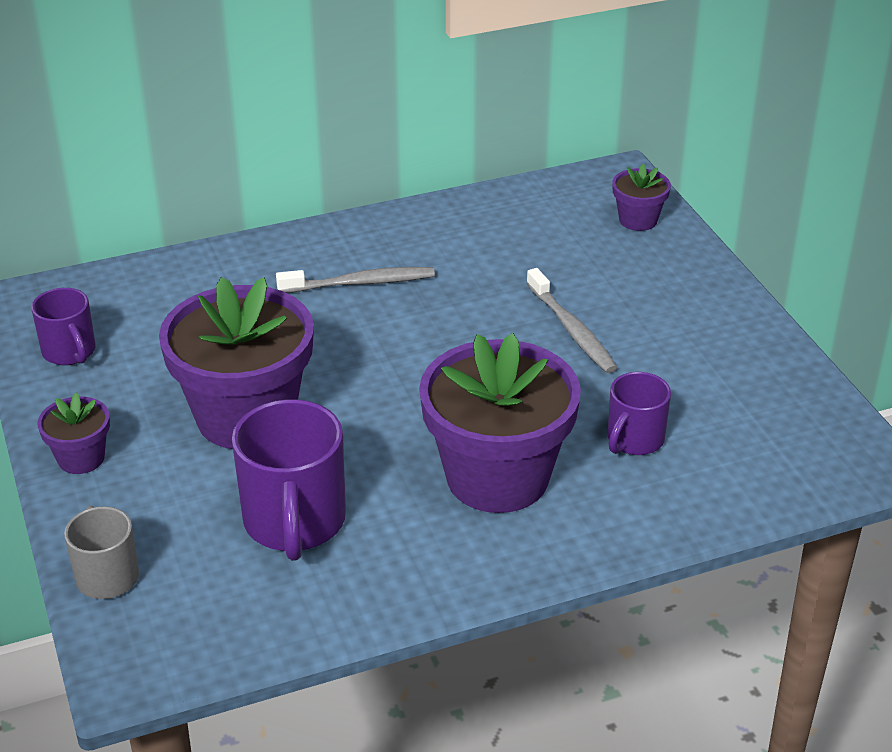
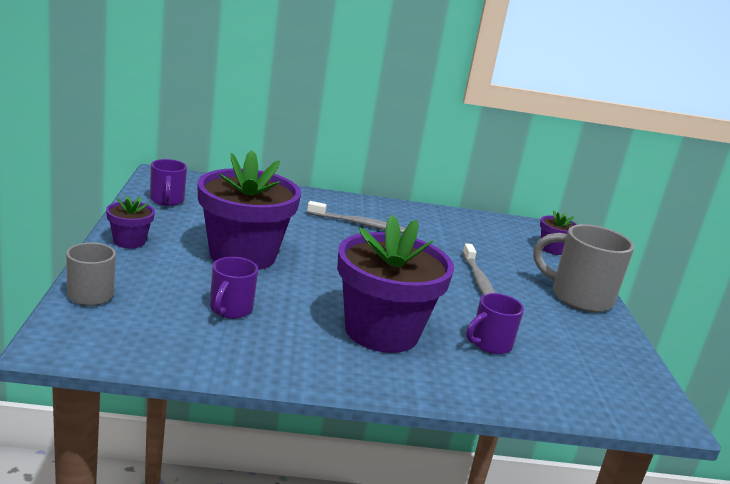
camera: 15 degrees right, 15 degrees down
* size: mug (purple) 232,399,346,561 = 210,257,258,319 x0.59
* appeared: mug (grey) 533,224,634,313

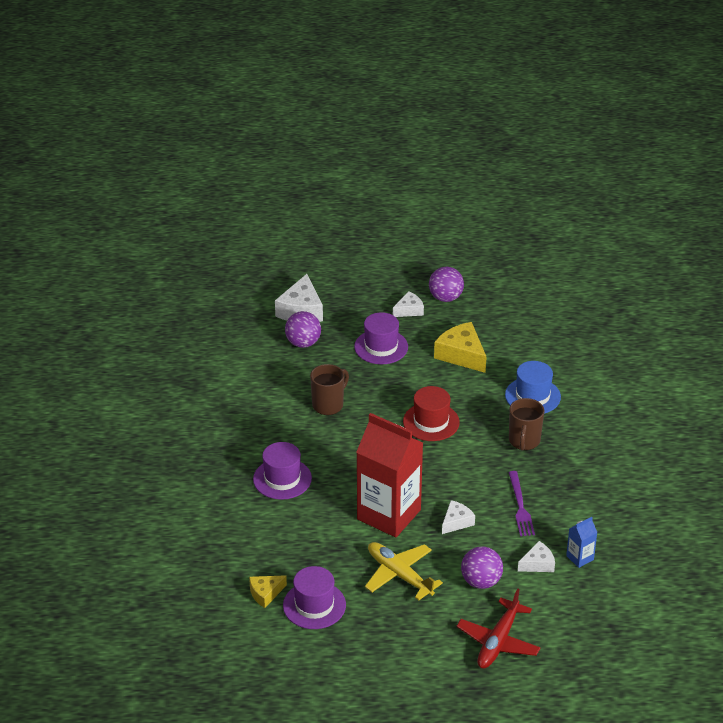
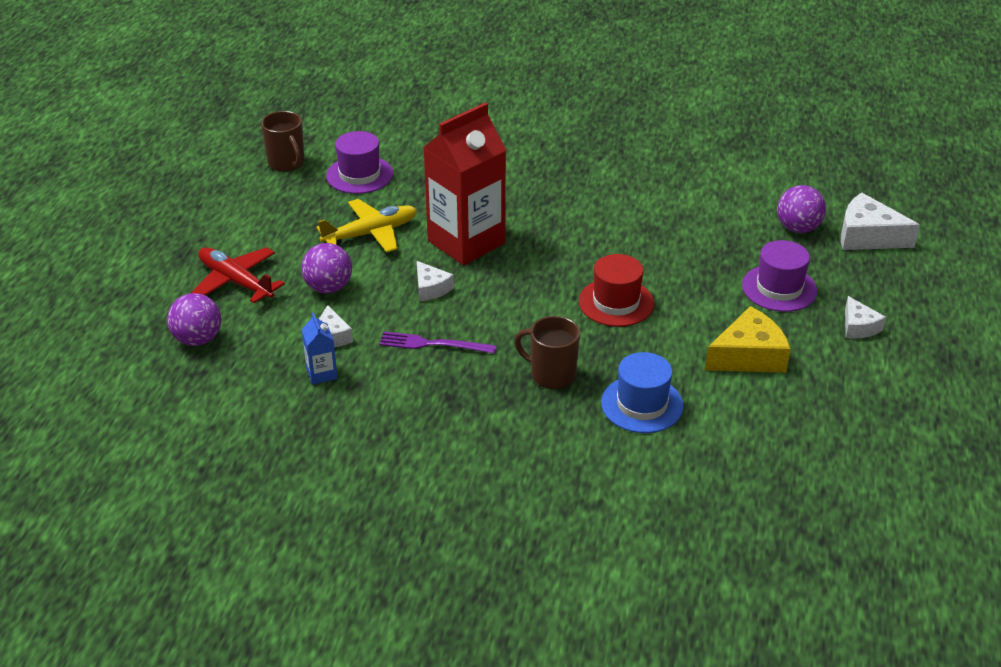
camera: 105 degrees right, 0 degrees up
* relocated: ball (purple) 429,267,464,302 to 167,293,221,346
* relocated: mug (brown) 310,364,349,415 to 261,111,305,172
* missing: cheese (yellow) 249,575,287,608
* missing: hat (purple) 253,442,312,500

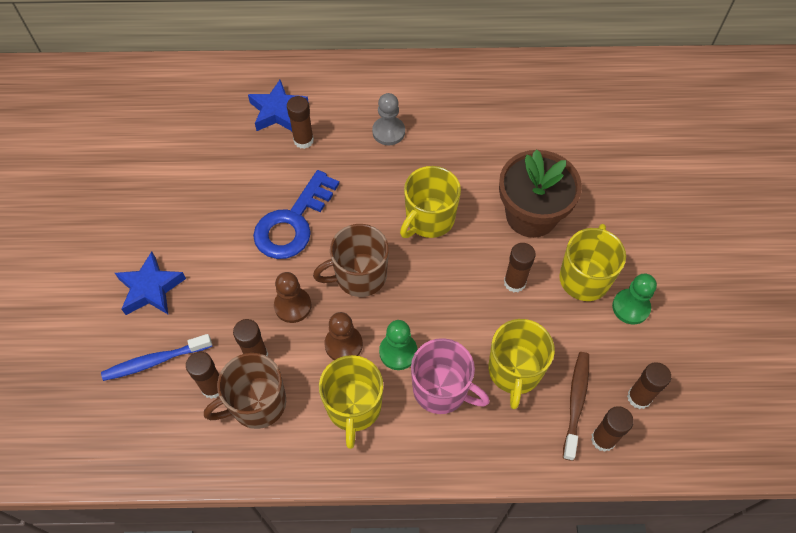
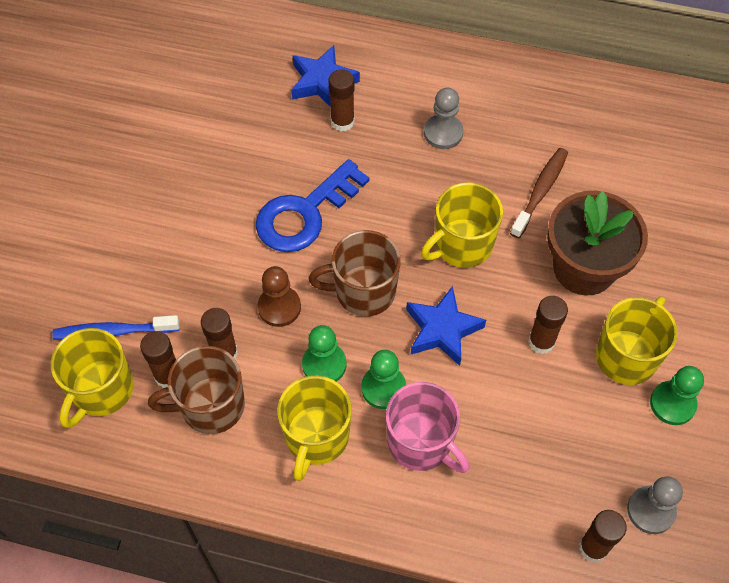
camera: 15 degrees right, 0 degrees up
* relocated: mug (yellow) 489,319,555,409 to 51,328,134,428
* colour: pawn (brown) 324,312,363,360 to pawn (green) 302,325,346,382
* relocated: star (blue) 115,251,186,315 to 406,286,486,366
* relocated: toothbrush (brown) 563,352,589,461 to 510,148,568,238
* exchanged: glue stick (brown) 627,362,671,409 to pawn (grey) 627,476,683,534

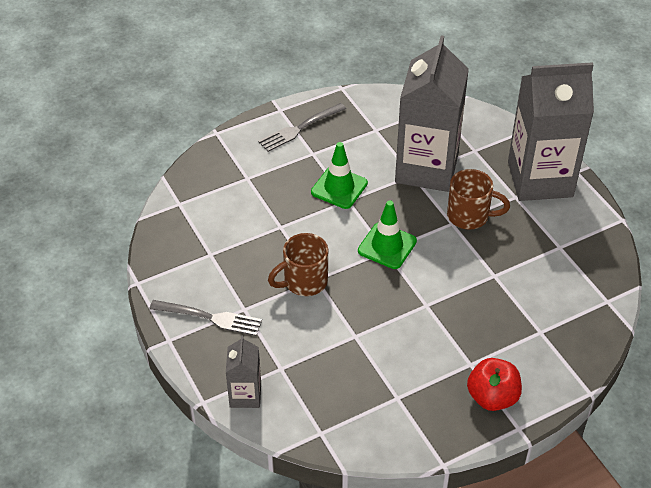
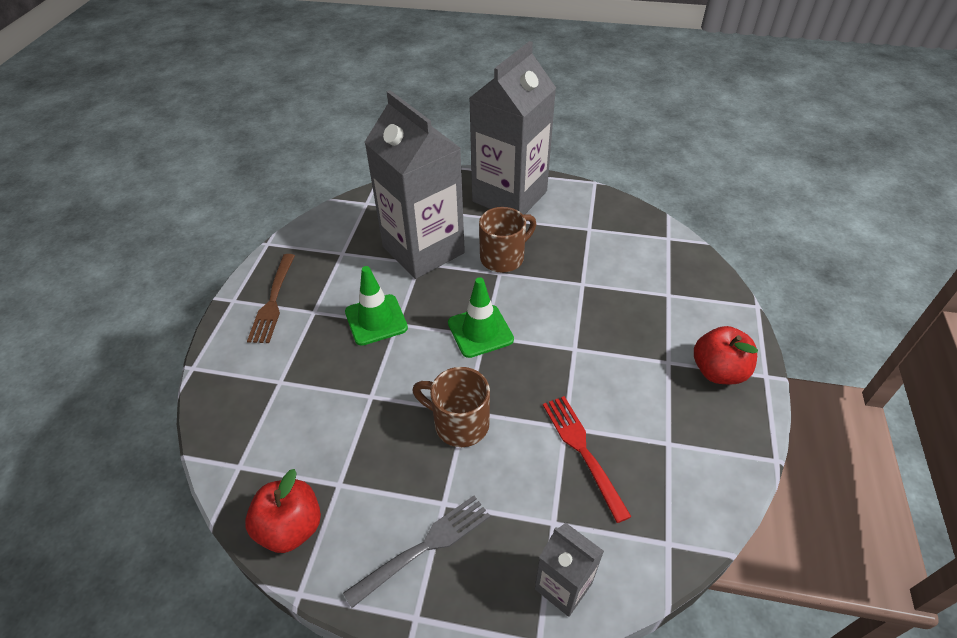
camera: 50 degrees left, 0 degrees up
* appeared: apple (red) 245,469,321,553
* colour: fork (grey) 258,103,346,152 to fork (brown) 247,254,295,343
* spun: mug (brown) 268,233,328,296 = 412,367,490,447 105 degrees clockwise
* appeared: fork (red) 543,396,632,523

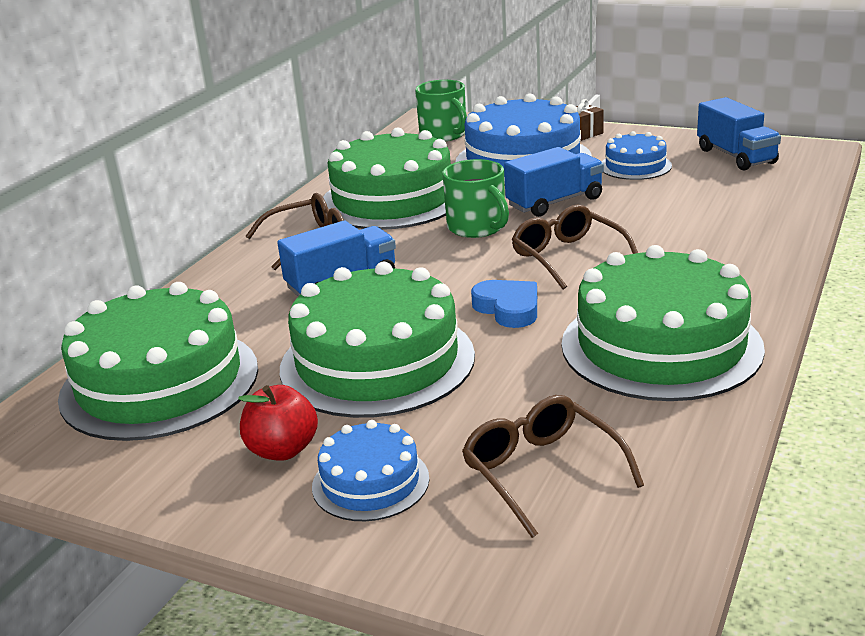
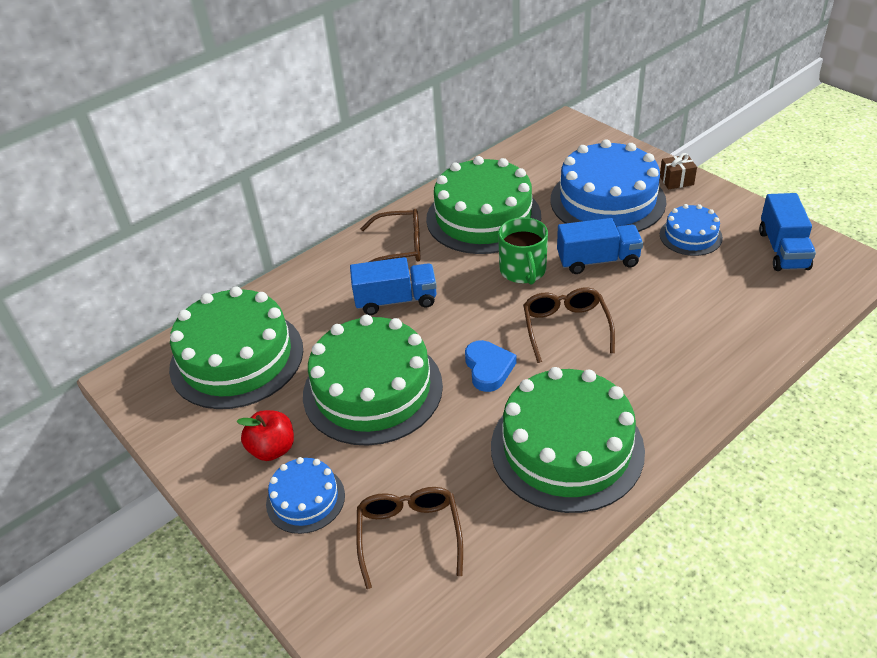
camera: 25 degrees right, 15 degrees up
* missing: mug (green) 415,80,467,141

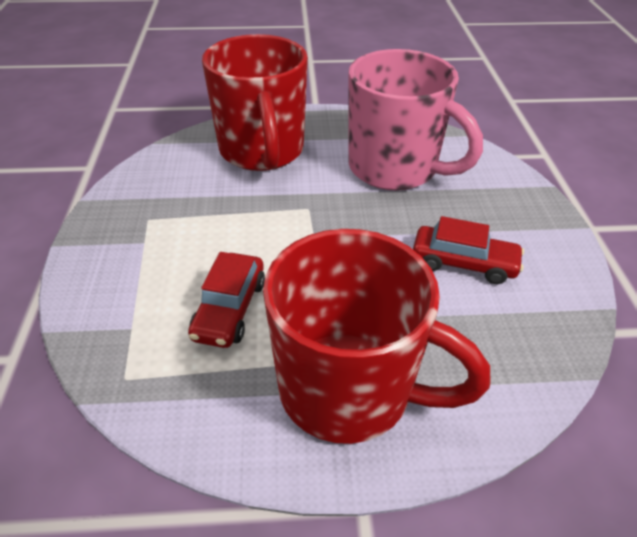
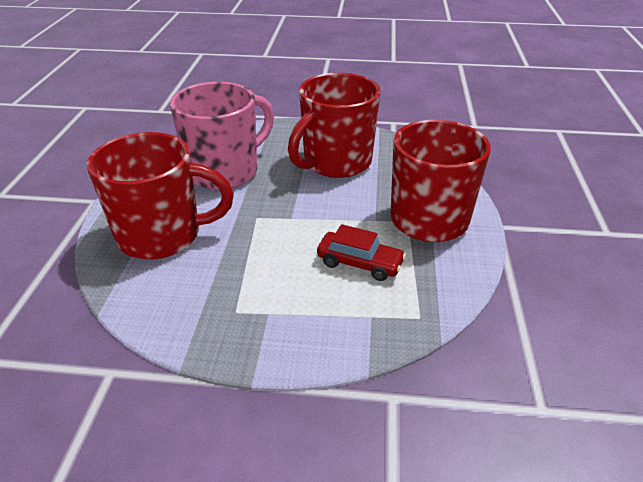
camera: 80 degrees left, 5 degrees down
* exchanged: car (red) 413,216,524,284 to mug (red) 288,73,381,178

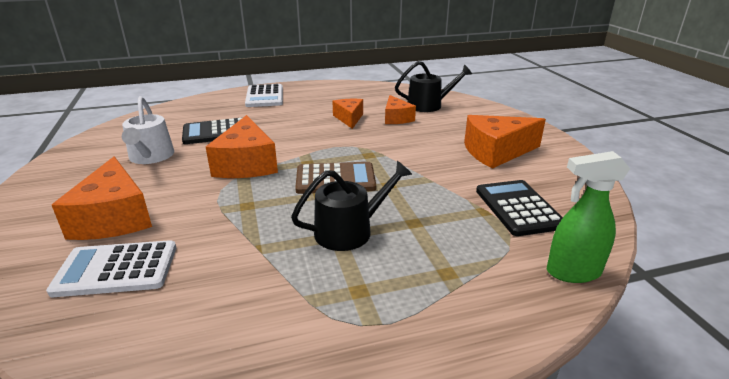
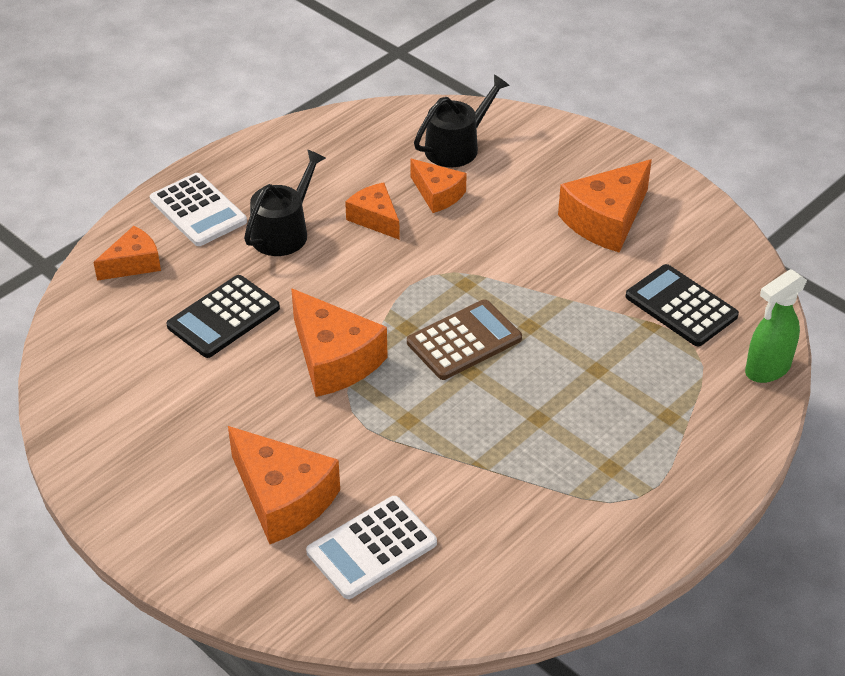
camera: 30 degrees left, 15 degrees up
* appeared: cheese (orange) 93,226,161,281
* relocated: watering can (black) 291,161,412,251 to 244,150,326,256
* missing: watering can (white) 122,96,174,164

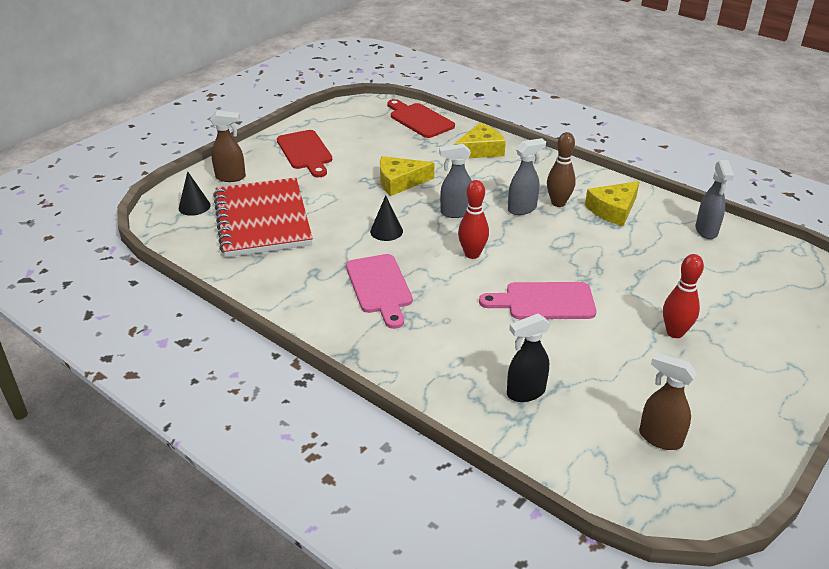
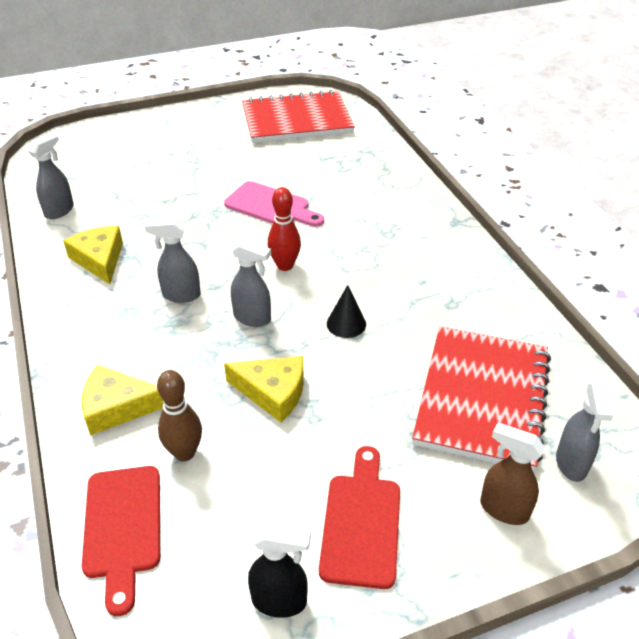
camera: 150 degrees left, 5 degrees up
* spun: cheese (yellow) 585,181,640,226 = 63,226,123,284 105 degrees counterclockwise
* relocated: bowling pin (brown) 547,132,576,207 to 157,370,202,461
* exchanged: spray bottle (brown) 639,353,697,450 to notebook (red) 242,90,355,143
* relocated: spray bottle (black) 507,314,550,402 to 248,523,311,618
* exchanged: cone (black) 178,171,211,216 to spray bottle (grey) 556,382,614,482
* missing: cutting board (pink) 346,254,413,329
* missing: bowling pin (red) 663,254,704,338

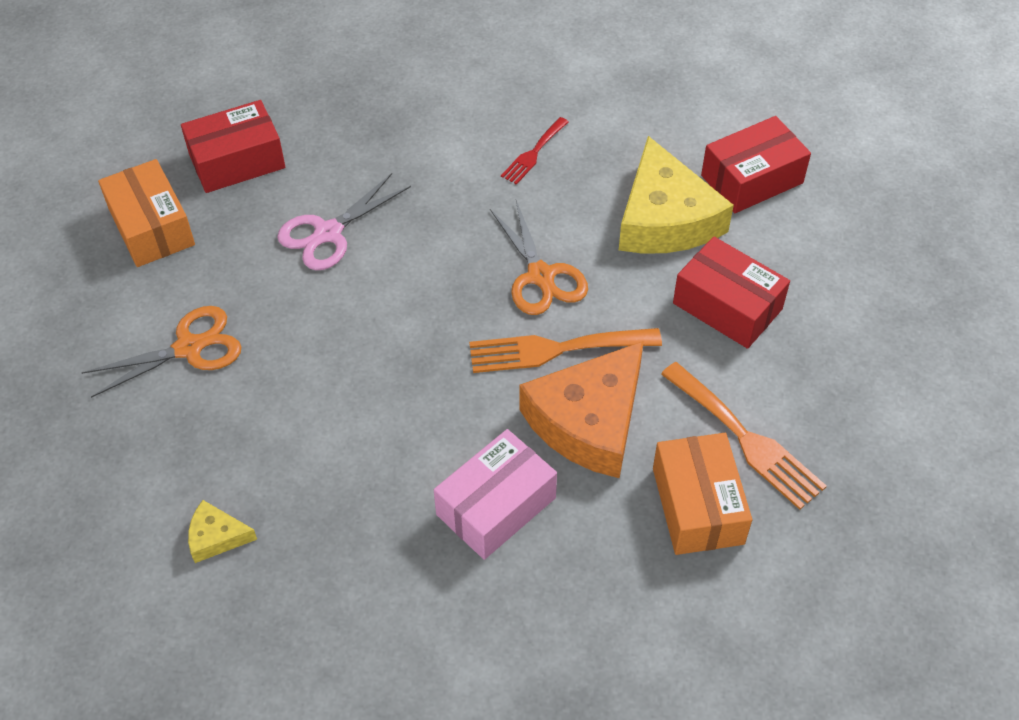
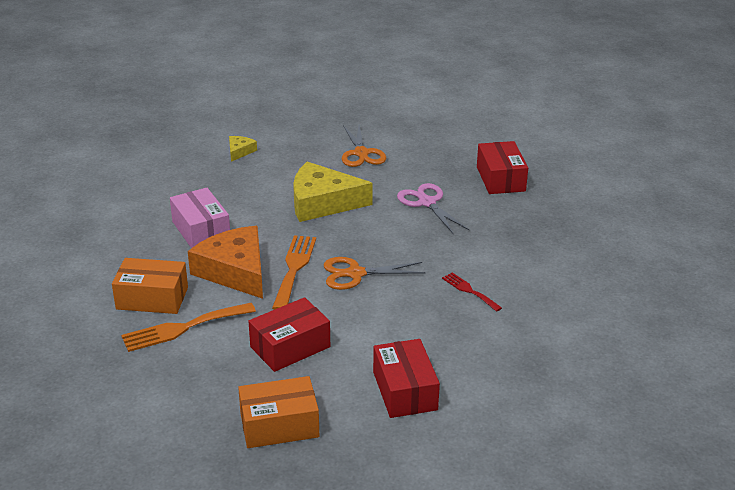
camera: 105 degrees right, 20 degrees down
* relocated: box (orange) 98,159,195,267 to 238,376,319,448
* relocated: cheese (yellow) 619,136,734,254 to 293,162,373,222

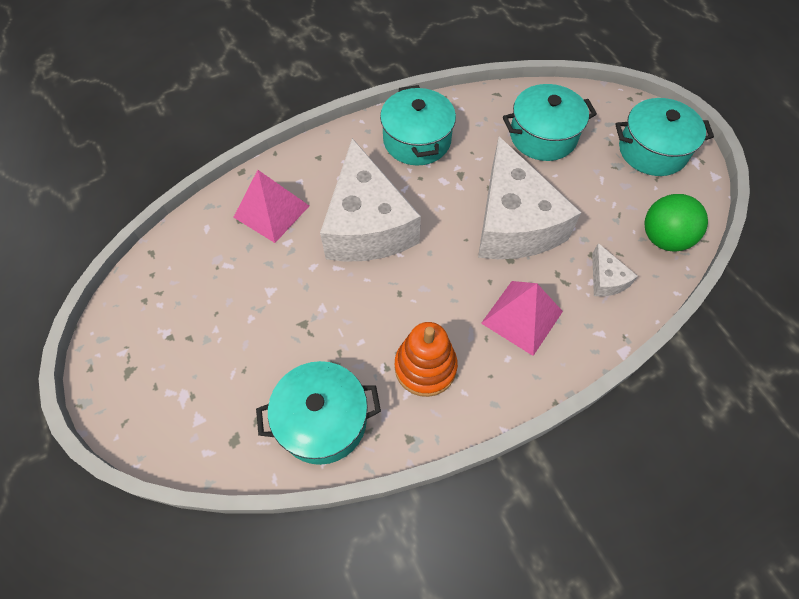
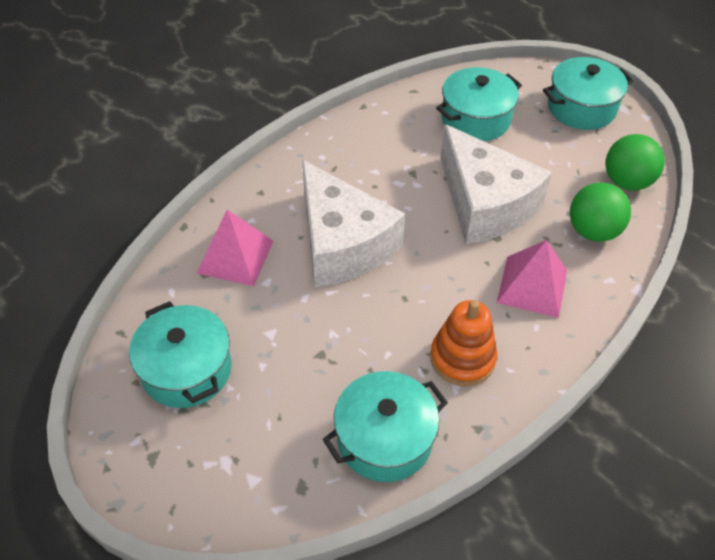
camera: 20 degrees left, 10 degrees down
* relocated: pot (turquoise) 380,85,456,166 to 129,301,232,408
* exchanged: cheese (white) 592,243,638,296 to ball (green) 570,182,631,242

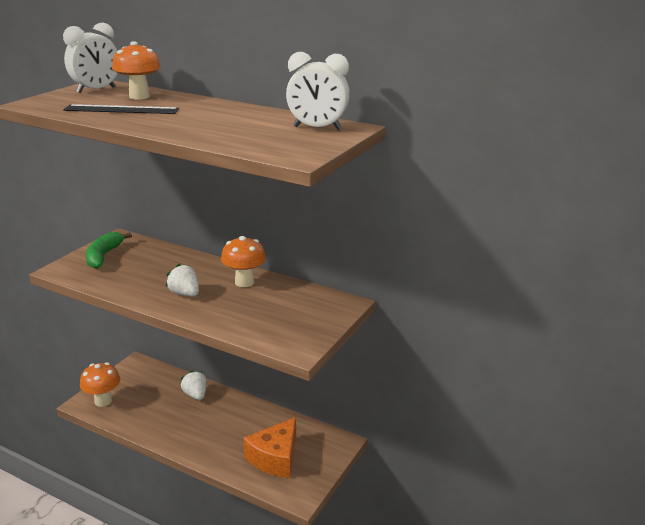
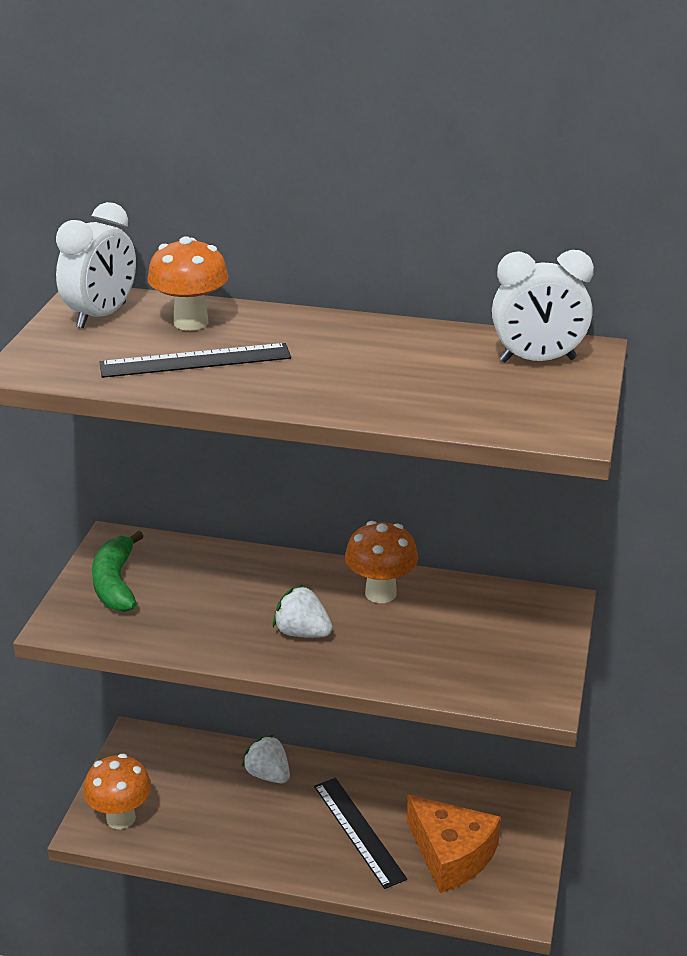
camera: 15 degrees left, 5 degrees up
* appeared: ruler (black) 314,778,407,889
* spun: cheese (orange) 243,417,296,478 = 407,794,501,893 60 degrees counterclockwise

